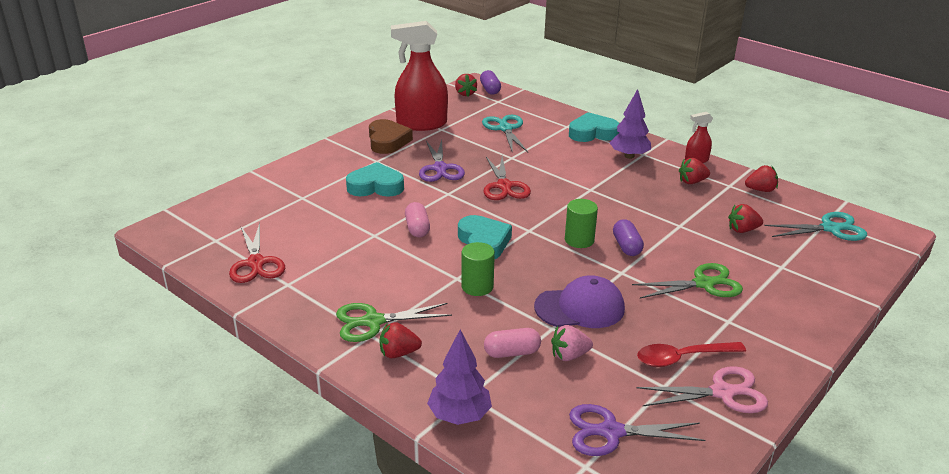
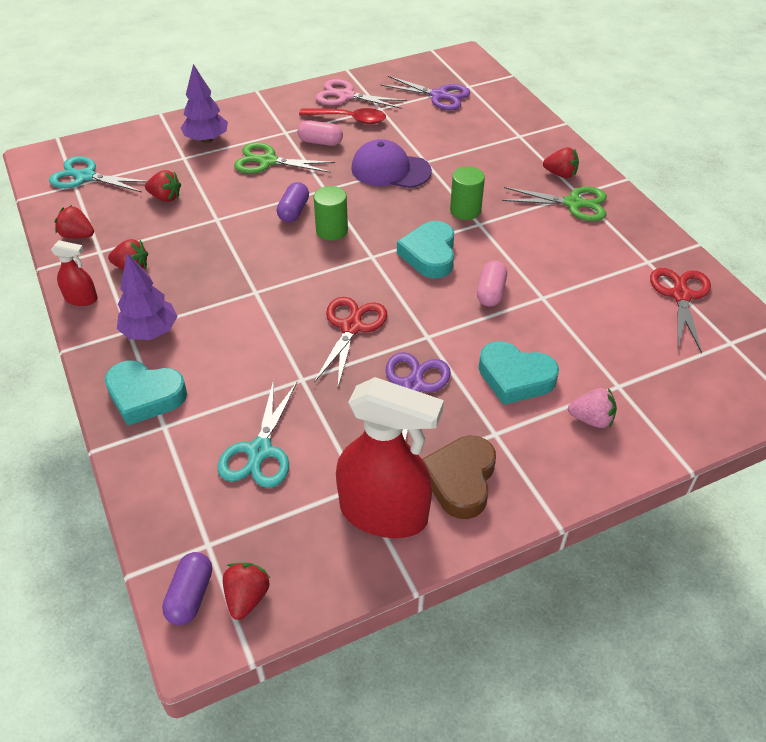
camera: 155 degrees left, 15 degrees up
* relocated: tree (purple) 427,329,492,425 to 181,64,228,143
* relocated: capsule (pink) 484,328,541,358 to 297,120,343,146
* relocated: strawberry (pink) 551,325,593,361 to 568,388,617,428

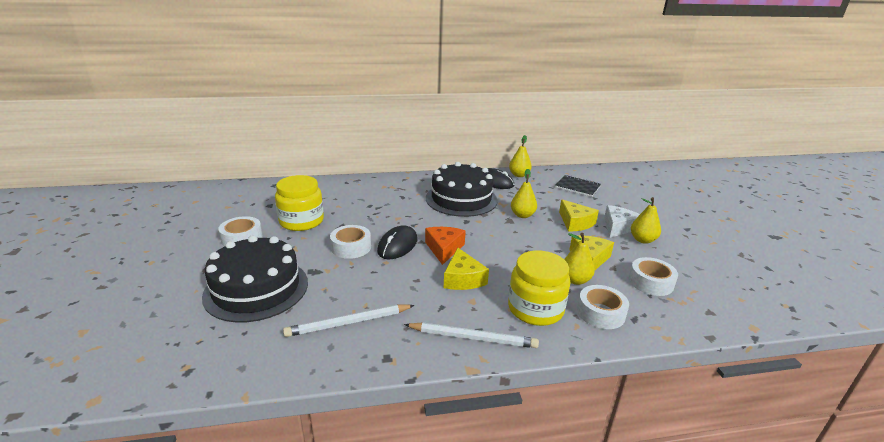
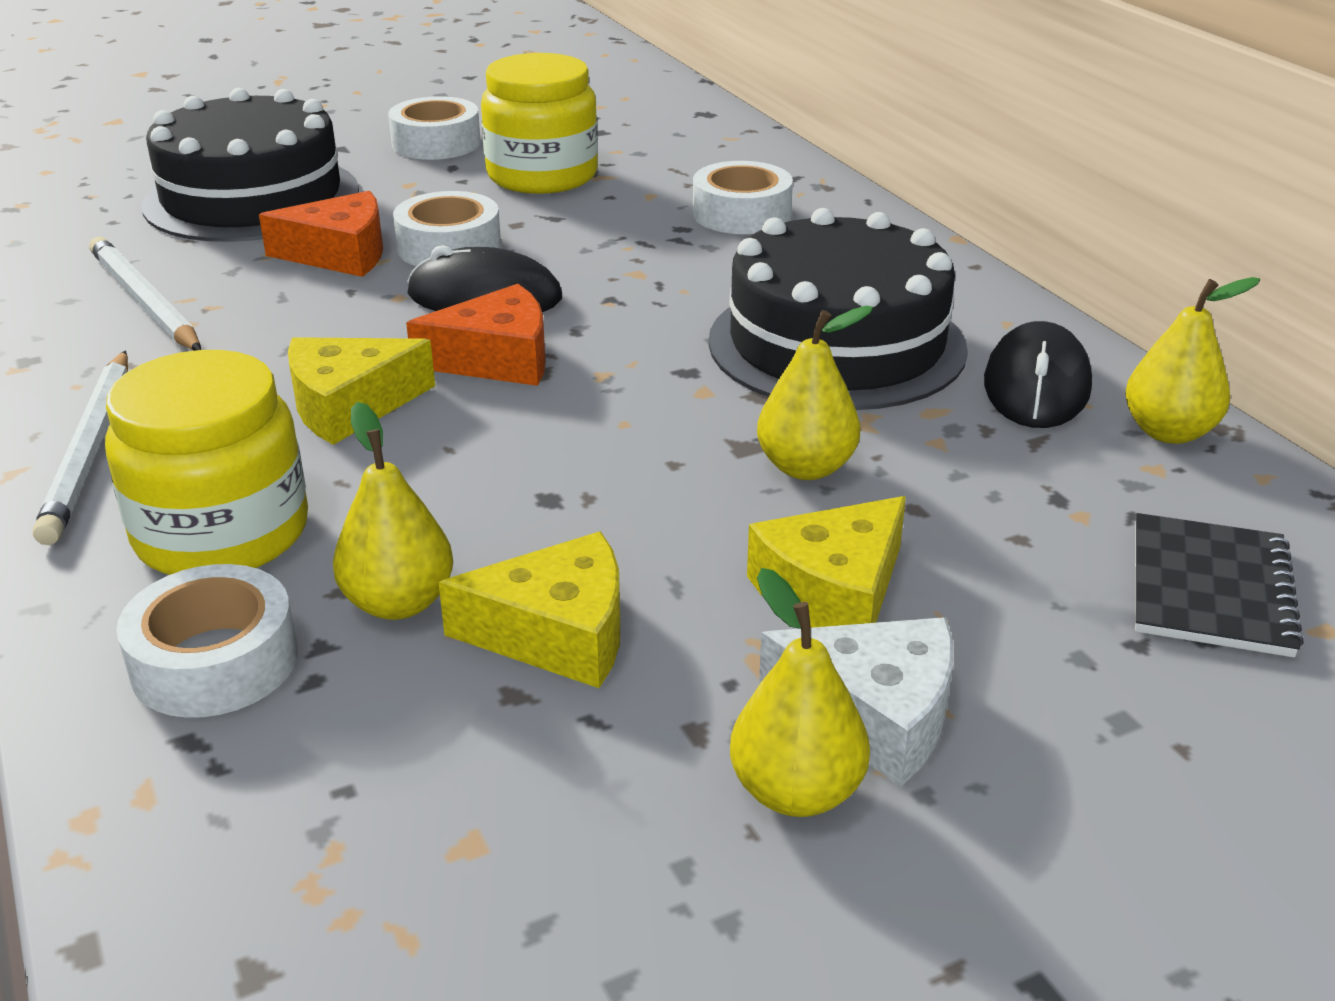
camera: 75 degrees right, 5 degrees up
* appeared: cheese (orange) 259,191,383,277
* relocated: tape (white) 629,257,678,296 to 693,161,793,234

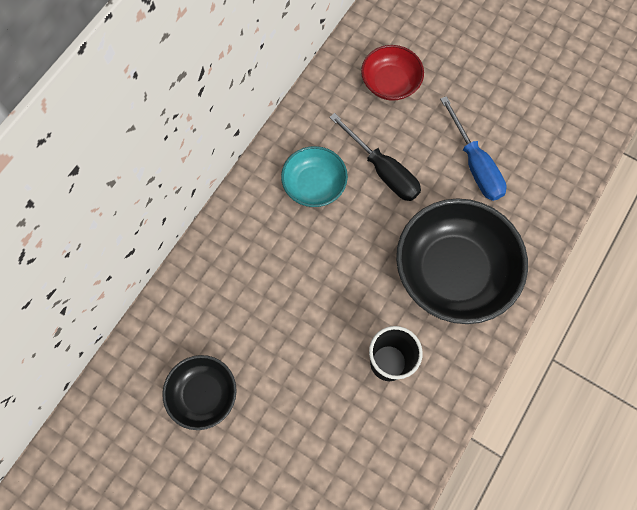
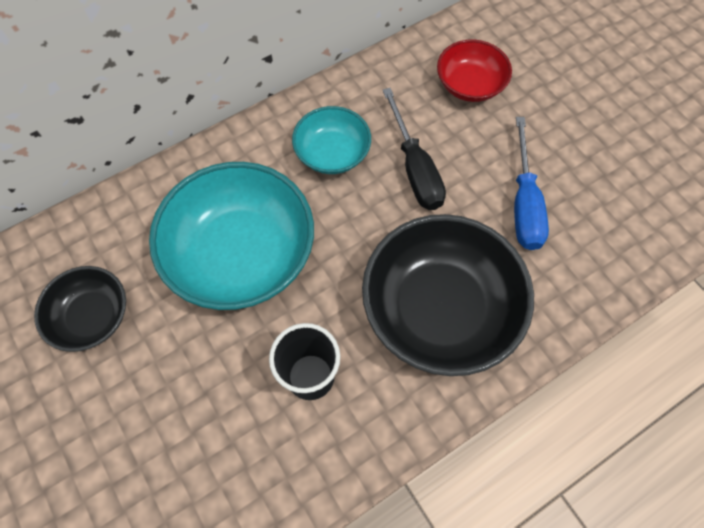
camera: 25 degrees right, 5 degrees down
* appeared: bowl (turquoise) 149,162,314,310

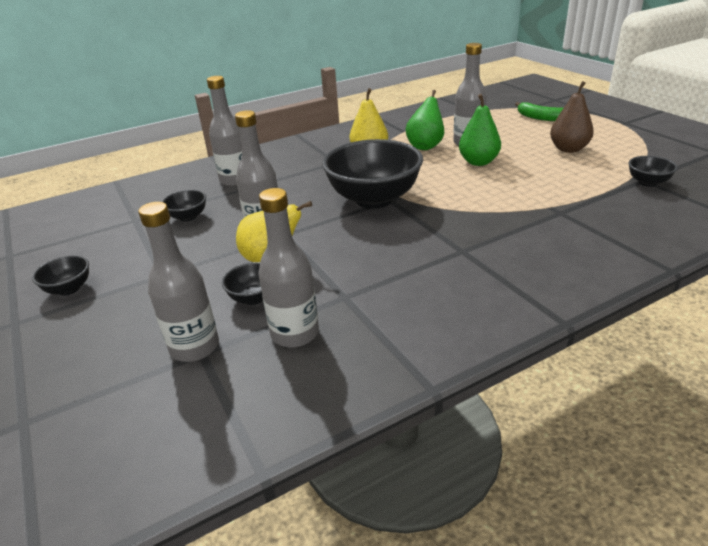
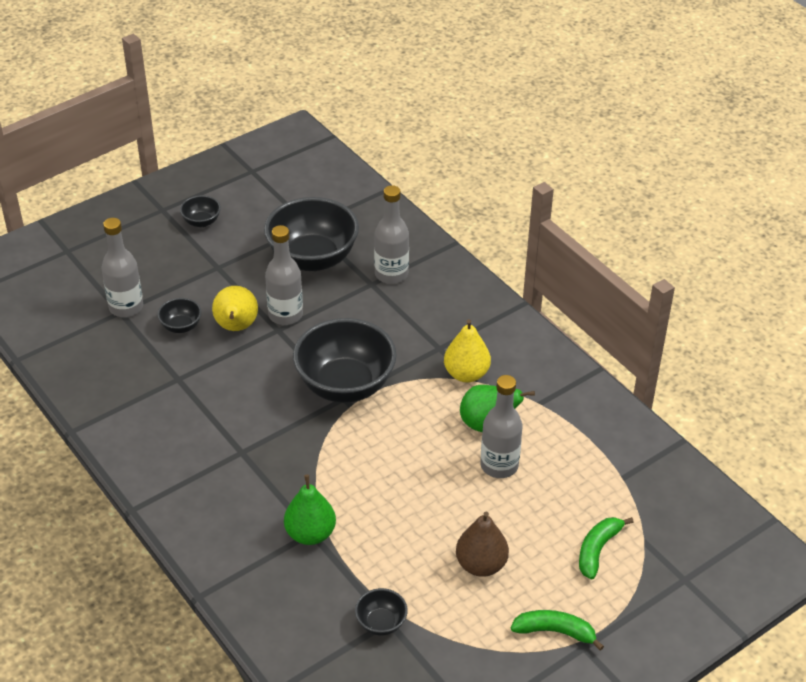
camera: 80 degrees right, 10 degrees up
* size: bowl (black) 162,190,206,222 = 264,197,359,271 x2.25
* relocated: pear (green) 459,94,501,166 to 284,474,336,545
* appeared: banana (green) 511,610,604,651
* missing: bottle (grey) 258,188,319,347

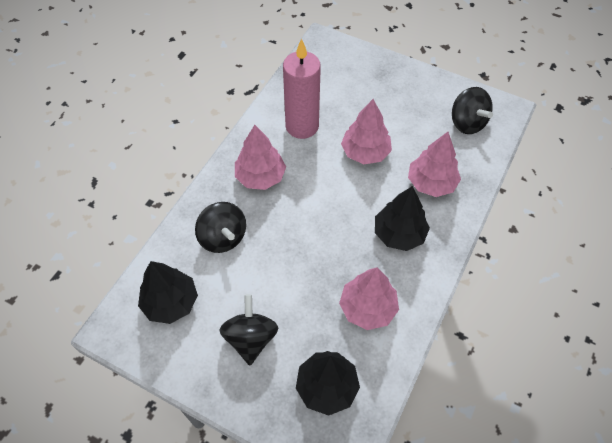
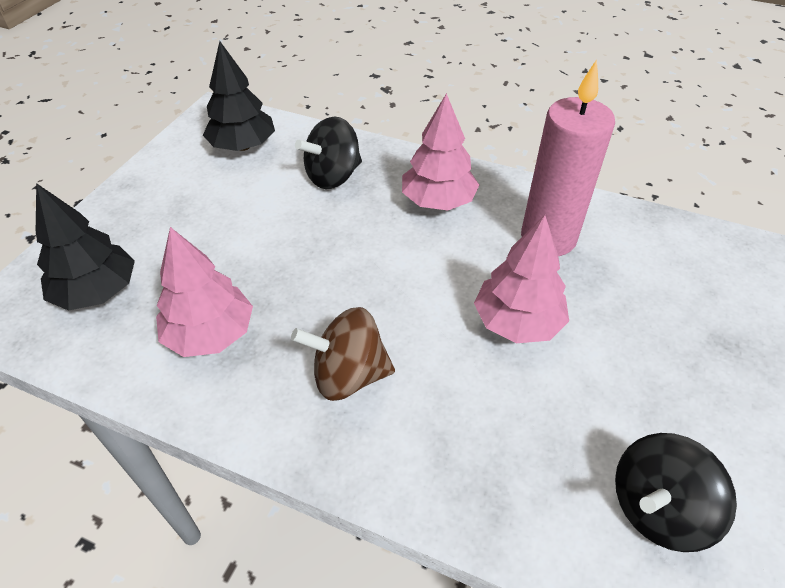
camera: 85 degrees right, 10 degrees down
* exchanged: tree (black) 375,186,430,251 to spinning top (brown) 291,307,395,401
* missing: spinning top (black) 219,294,278,365
* missing: tree (pink) 408,132,461,197

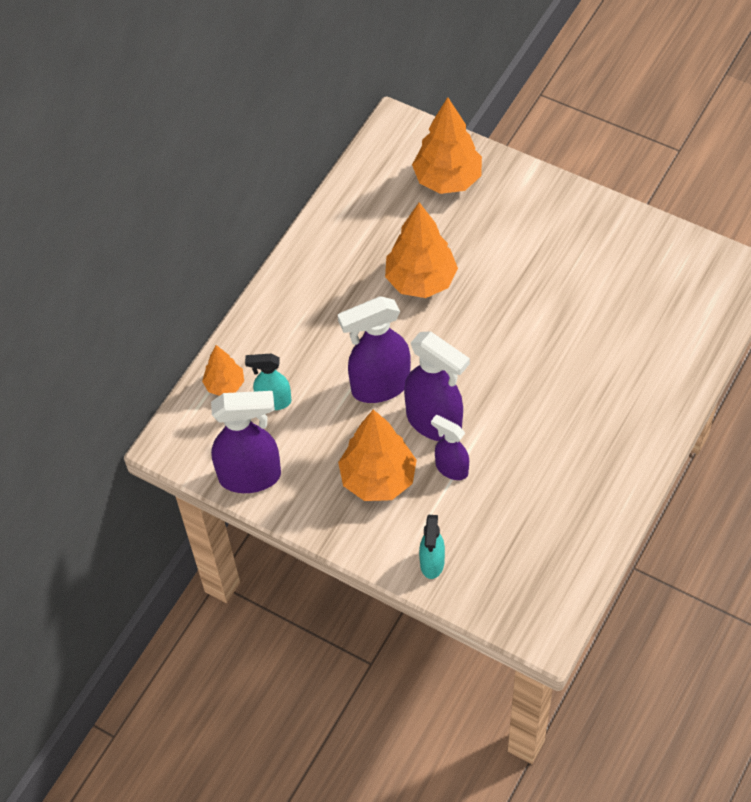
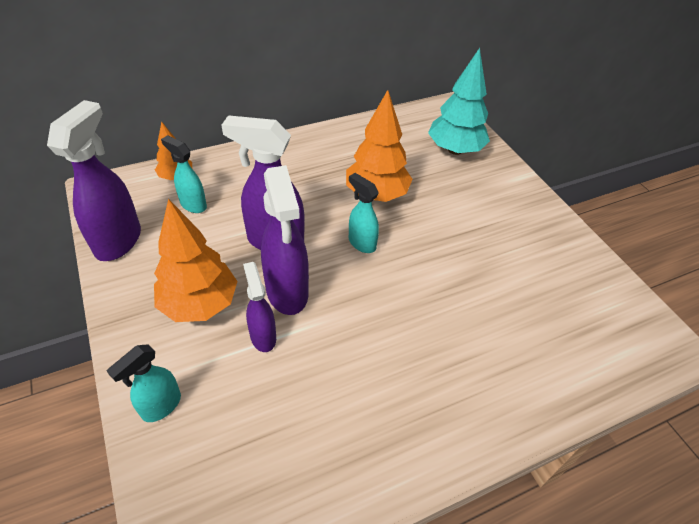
camera: 30 degrees right, 10 degrees down
* spun: spray bottle (purple) 211,391,281,493 = 47,100,141,261 105 degrees counterclockwise
* appeared: spray bottle (turquoise) 349,173,379,253
* colour: tree (orange) 412,97,482,194 to tree (turquoise) 428,48,490,155

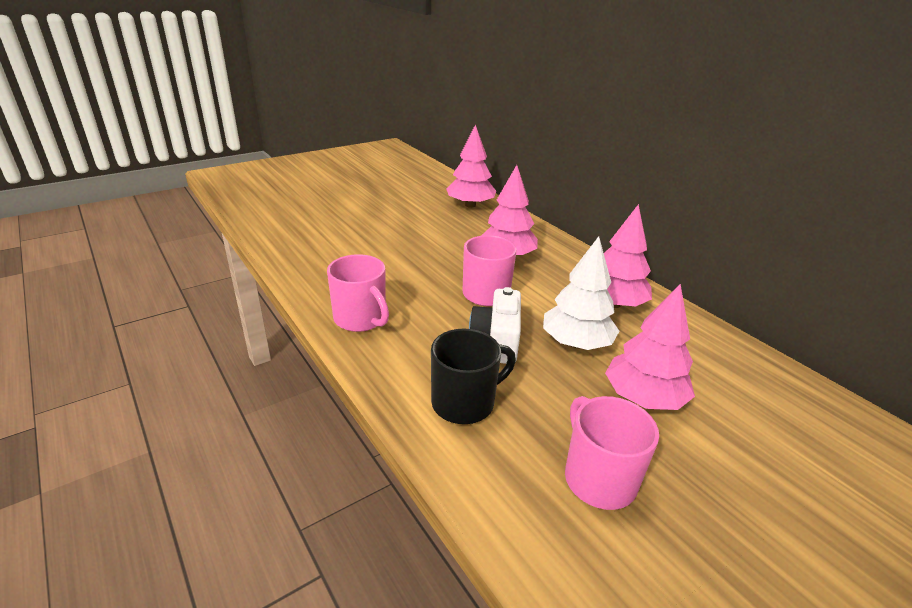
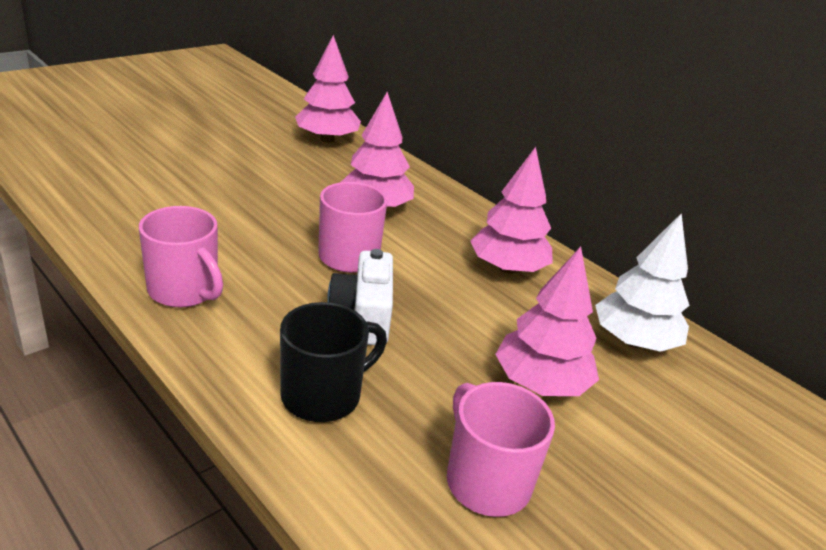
camera: 10 degrees left, 0 degrees up
* relocated: tree (white) 543,236,619,350 to 595,213,690,352

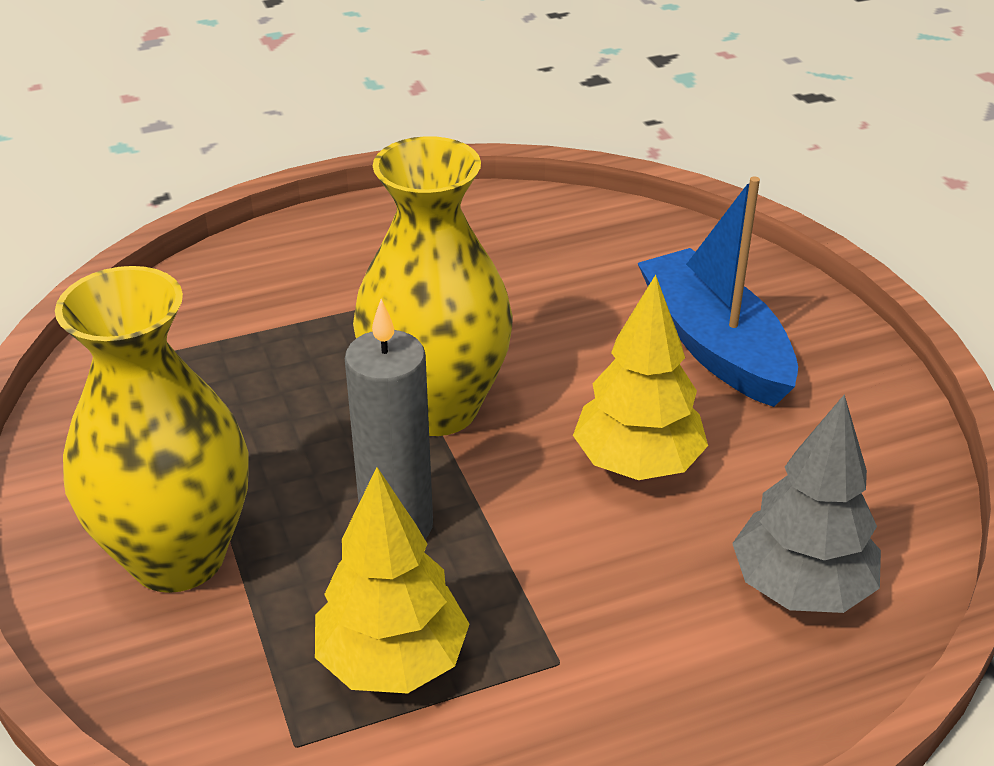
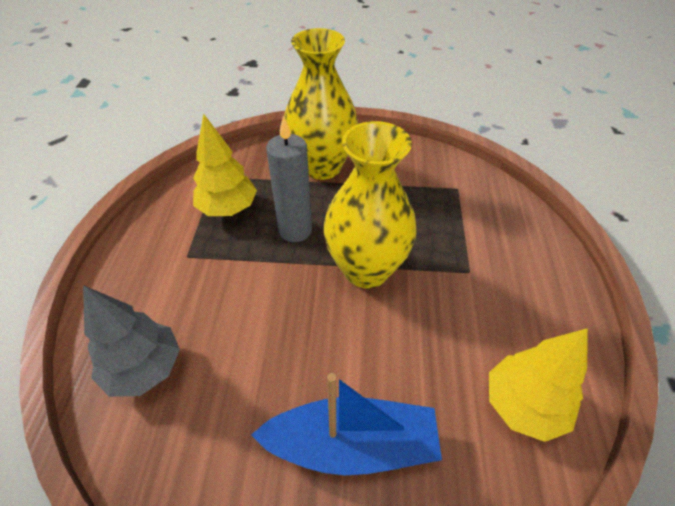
camera: 115 degrees right, 10 degrees up
* relocated: tree (yellow) 573,275,708,480 to 489,328,588,442

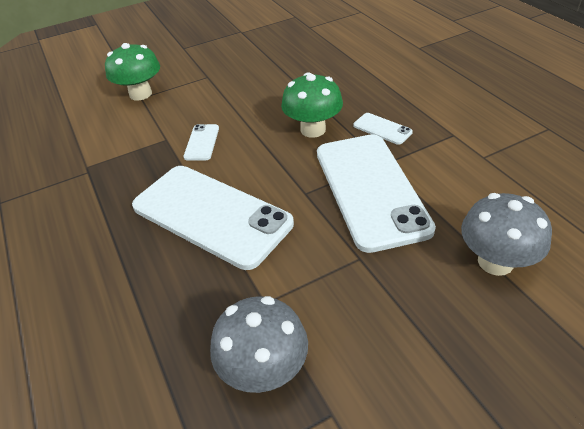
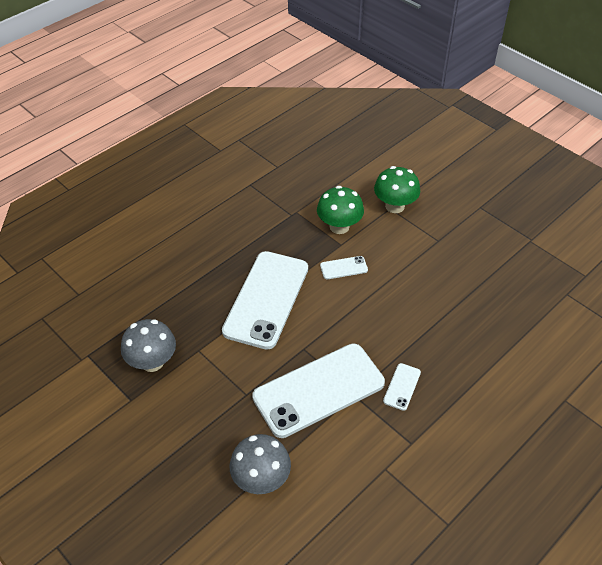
camera: 70 degrees right, 5 degrees up
* relocated: mushroom (green) 281,72,343,138 to 317,186,364,234

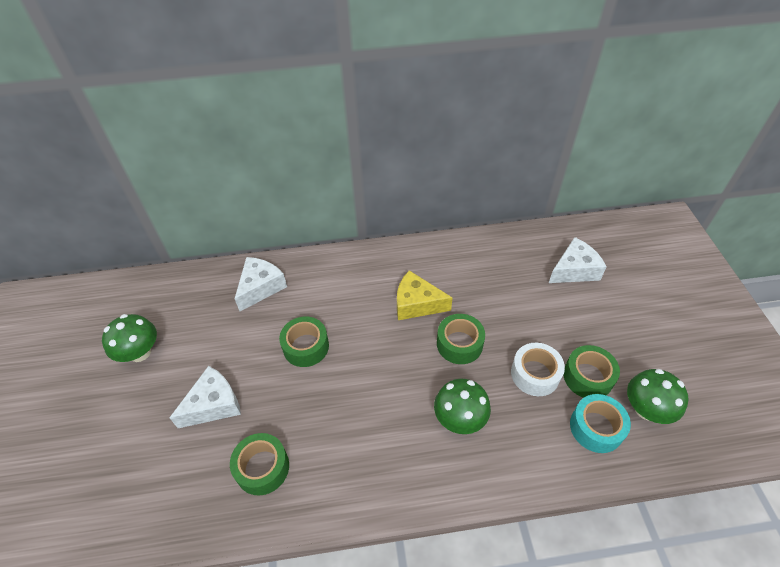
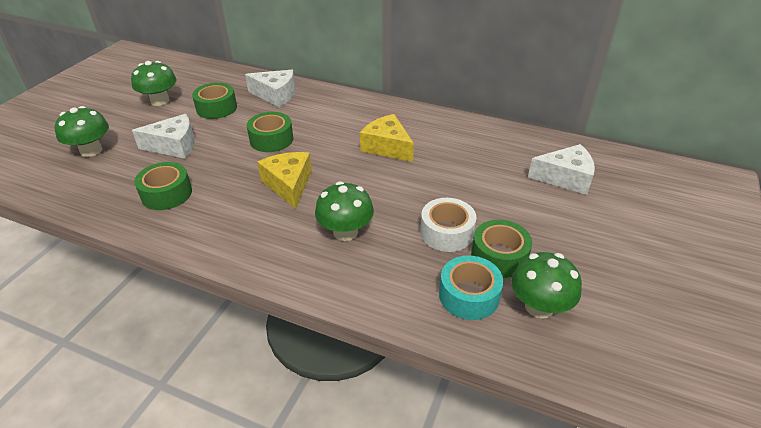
camera: 30 degrees right, 10 degrees down
* appeared: mushroom (green) 55,106,109,157
* relocated: tape (green) 437,314,485,364 to 192,83,237,119
* spun: cheese (white) 234,257,287,311 = 245,70,295,107 45 degrees clockwise
* appeared: cheese (yellow) 257,152,312,209

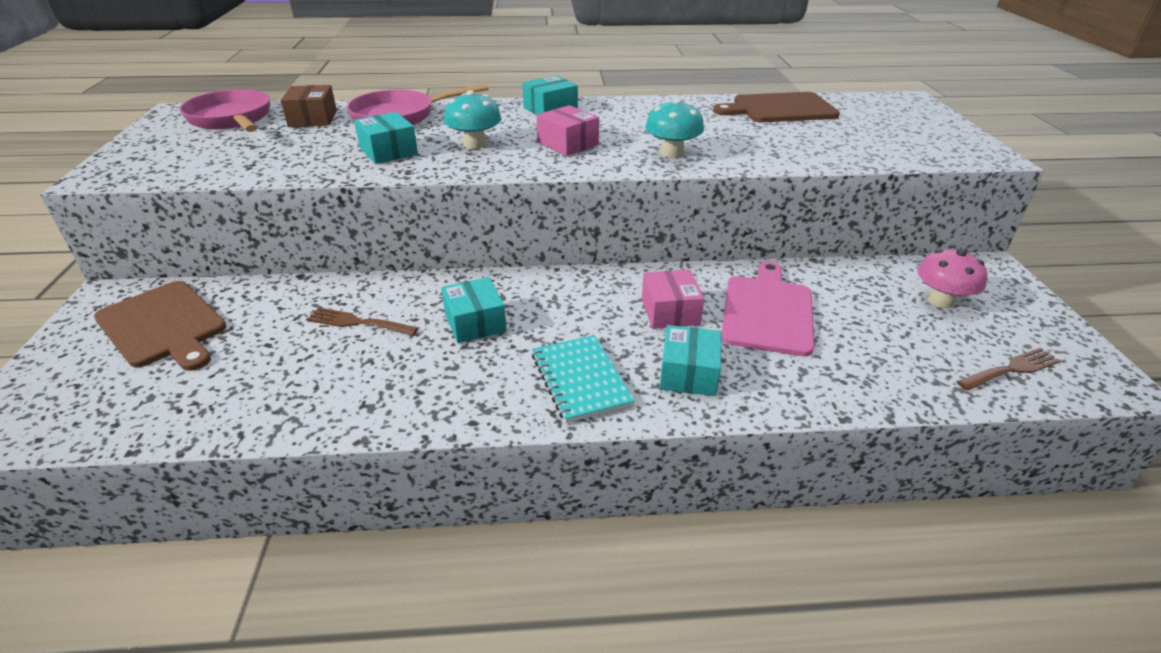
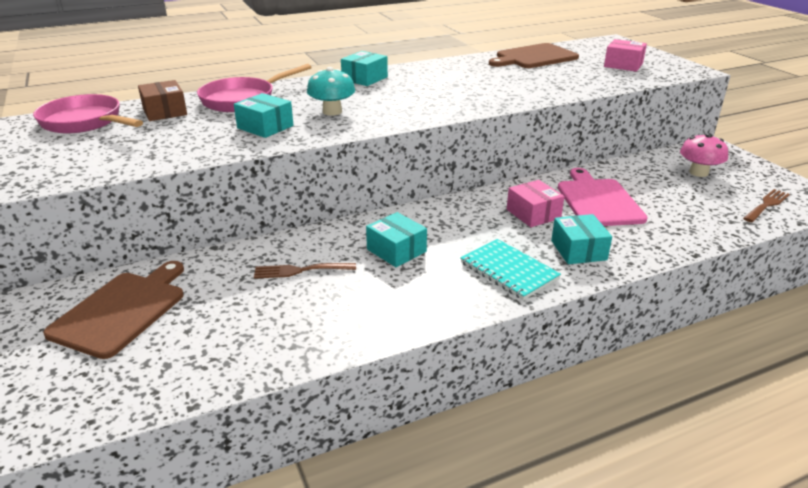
camera: 20 degrees left, 5 degrees down
* spun: cutting board (brown) 94,281,226,371 = 43,261,184,359 90 degrees counterclockwise
* relocated: box (pink) 537,105,599,156 to 604,39,647,72
* missing: mushroom (turquoise) 645,98,704,158

